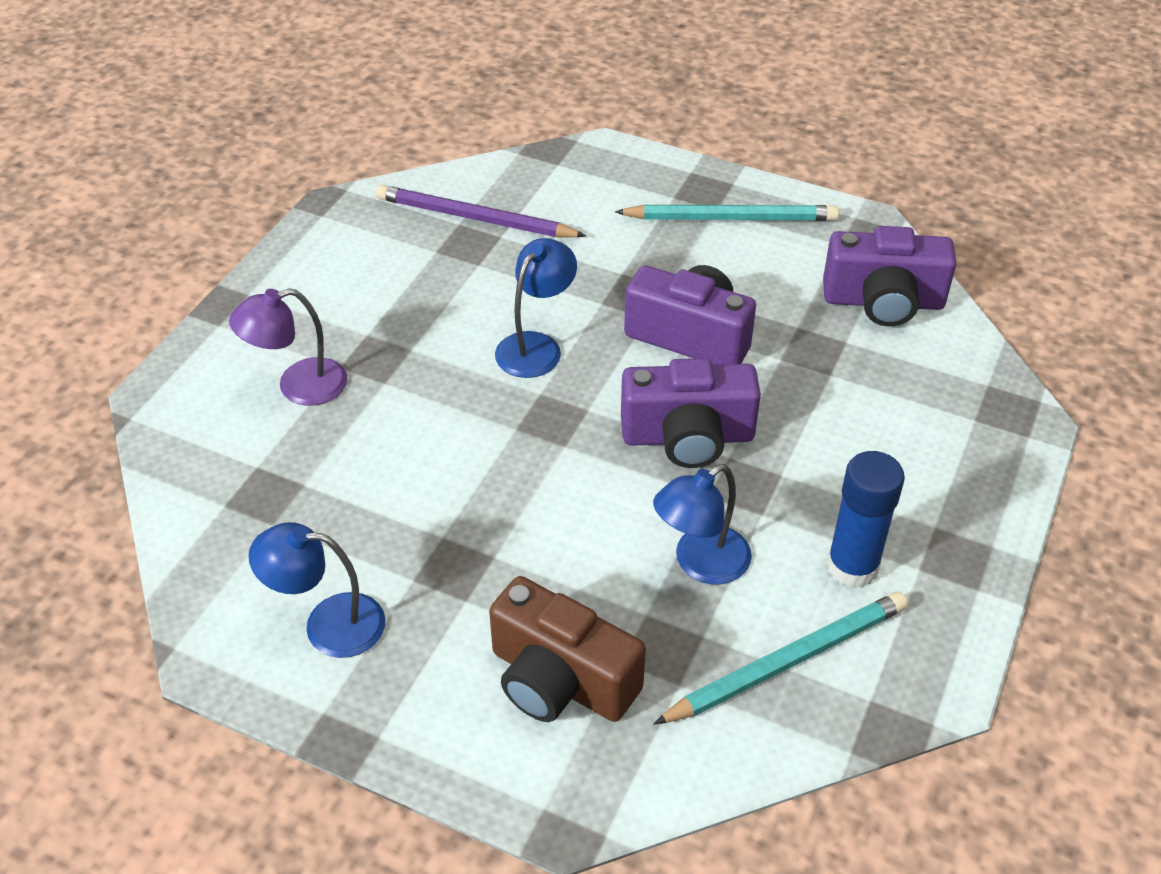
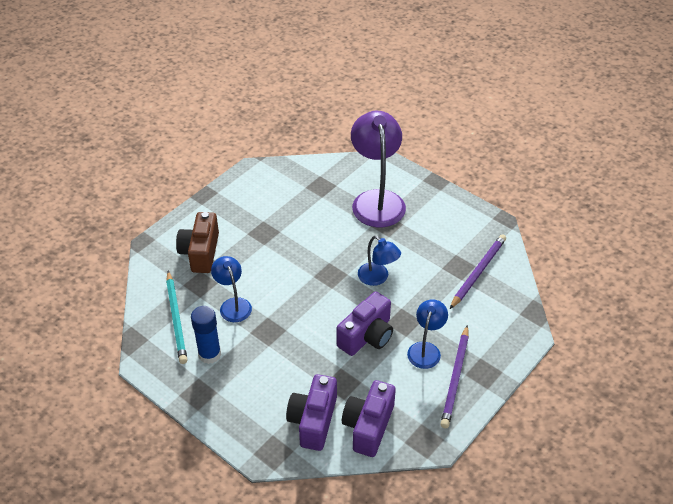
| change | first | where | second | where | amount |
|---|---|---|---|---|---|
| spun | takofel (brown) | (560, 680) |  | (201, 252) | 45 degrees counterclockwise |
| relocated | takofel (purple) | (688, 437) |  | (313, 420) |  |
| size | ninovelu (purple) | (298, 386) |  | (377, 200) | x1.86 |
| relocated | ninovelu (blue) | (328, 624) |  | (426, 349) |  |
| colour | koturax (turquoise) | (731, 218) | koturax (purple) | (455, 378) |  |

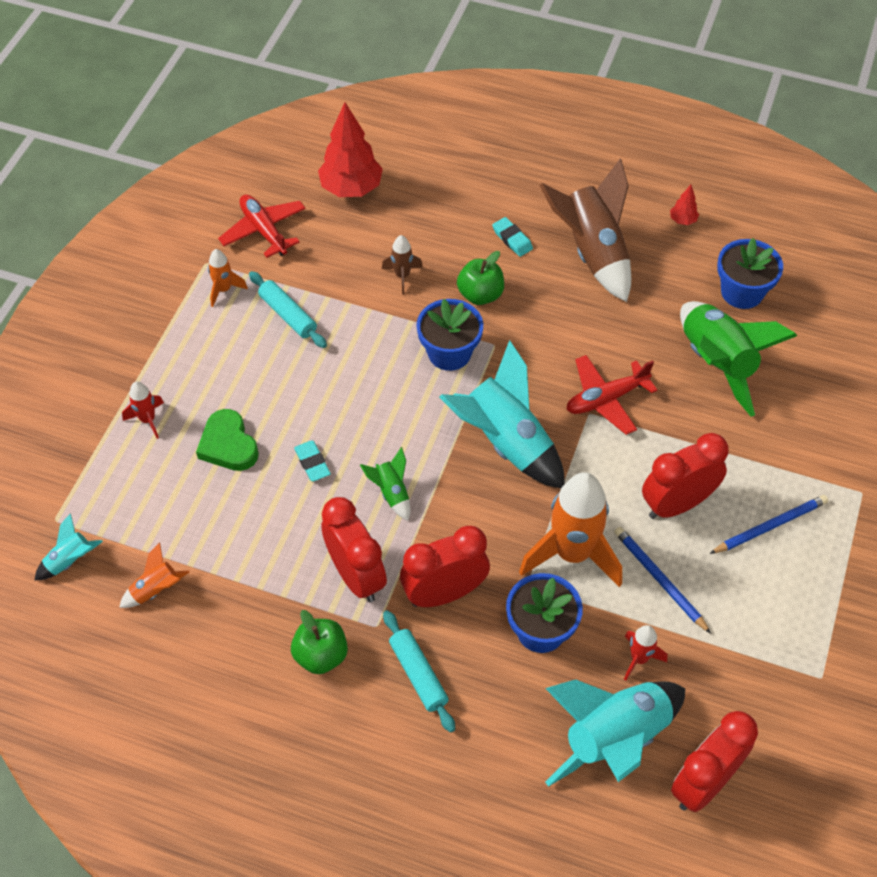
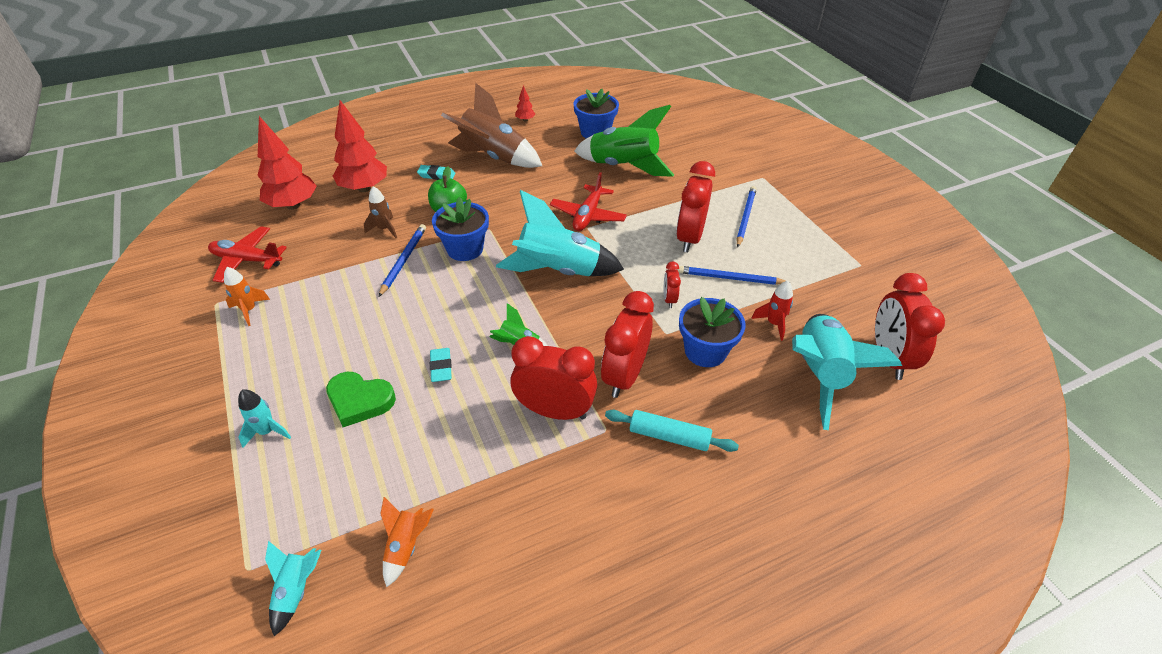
| change | first | where | second | where | amount |
|---|---|---|---|---|---|
| colour | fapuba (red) | (148, 420) | fapuba (turquoise) | (267, 431) |  |
| appeared |  |  | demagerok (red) | (364, 188) |  |
| appeared |  |  | koturax (blue) | (403, 260) |  |
| spun | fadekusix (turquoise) | (312, 463) |  | (441, 367) | 60 degrees clockwise |
| exchanged | fapuba (orange) | (572, 554) | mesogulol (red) | (669, 299) |  |
| missing | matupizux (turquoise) | (288, 315) |  |  |  |
| missing | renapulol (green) | (321, 655) |  |  |  |

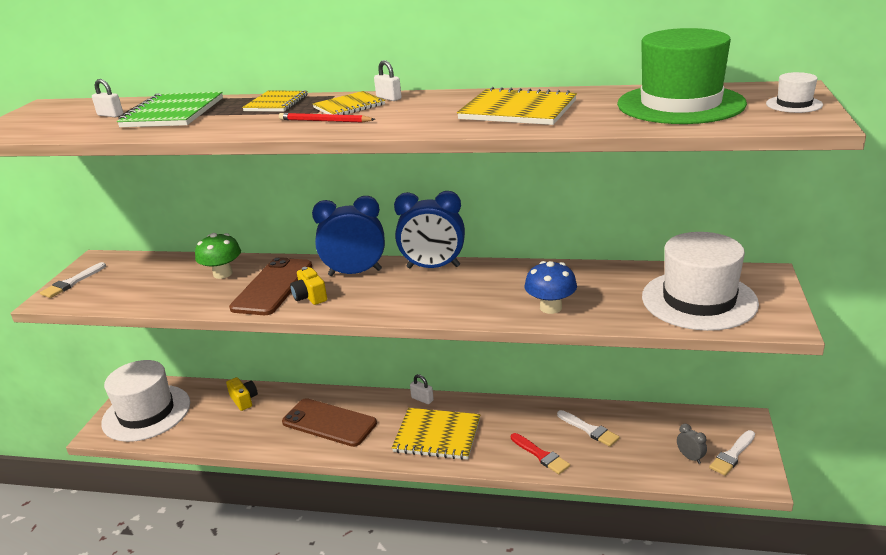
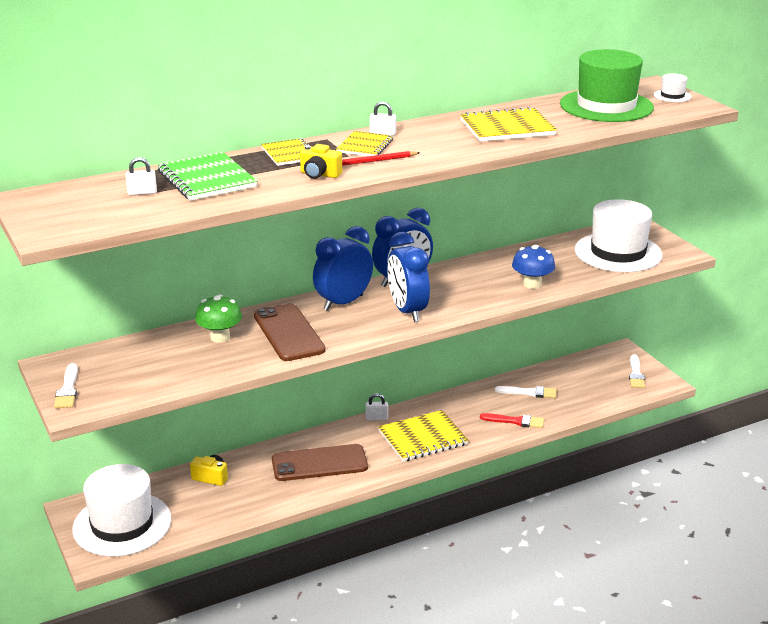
| change | first | where | second | where | amount |
|---|---|---|---|---|---|
| relocated | takofel (yellow) | (310, 297) |  | (319, 174) |  |
| appeared |  |  | mesogulol (blue) | (407, 311) |  |
| missing | mesogulol (grey) | (690, 457) |  |  |  |

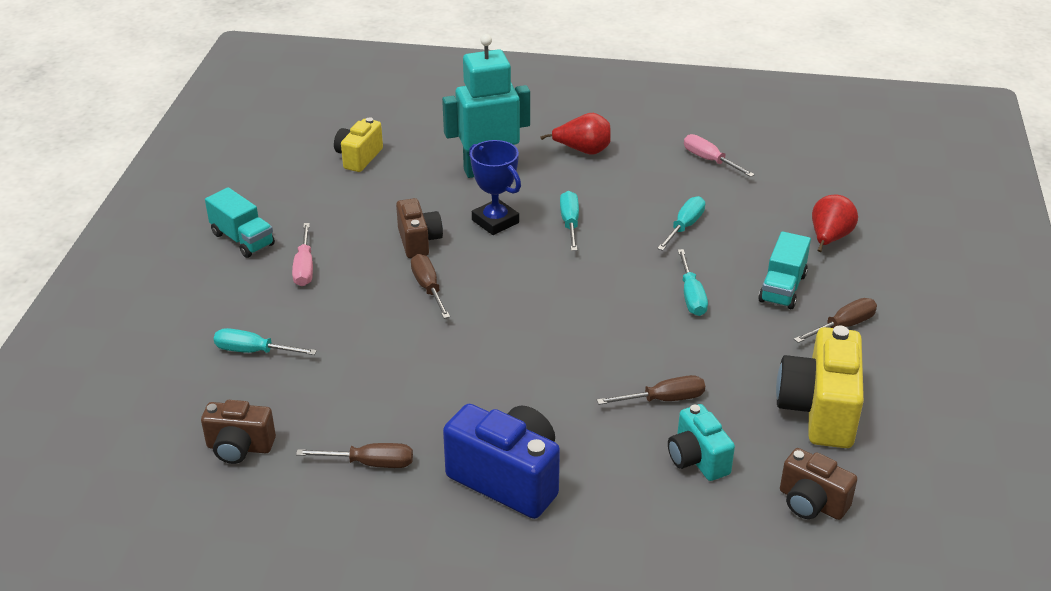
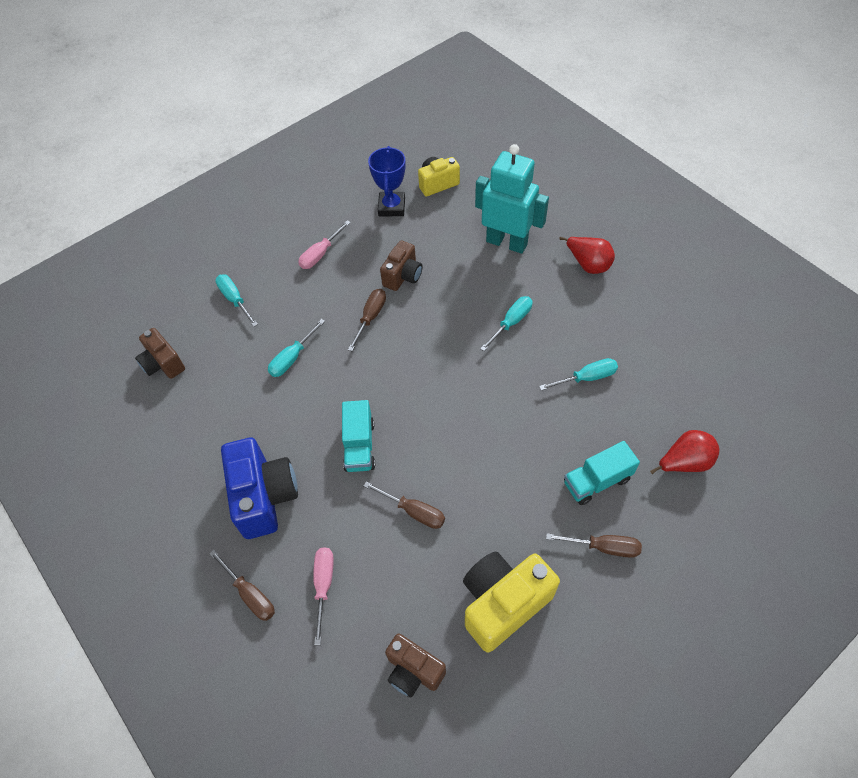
| change | first | where | second | where | amount |
|---|---|---|---|---|---|
| relocated | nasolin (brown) | (370, 463) |  | (250, 594) |  |
| relocated | nasolin (turquoise) | (691, 296) |  | (292, 358) |  |
| relocated | nasolin (pink) | (709, 160) |  | (323, 585) |  |
| relocated | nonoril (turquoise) | (242, 239) |  | (359, 446) |  |
| relocated | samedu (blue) | (495, 221) |  | (392, 207) |  |
| spun | takofel (brown) | (811, 503) |  | (413, 671) | 45 degrees counterclockwise |
| missing | takofel (turquoise) | (697, 459) |  |  |  |

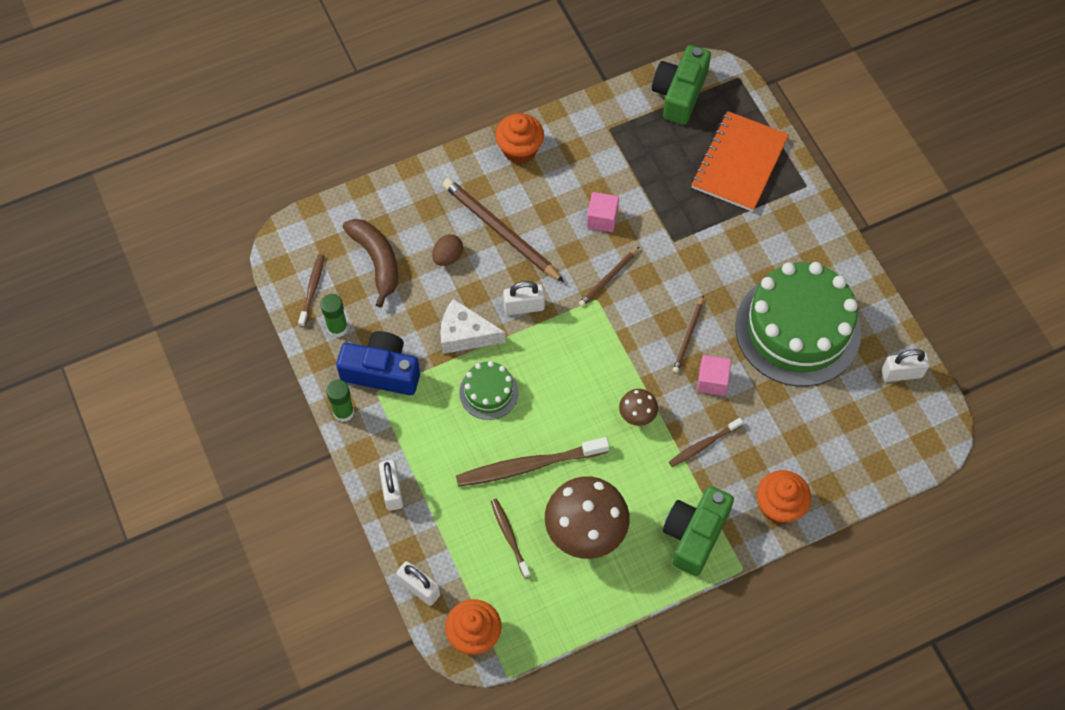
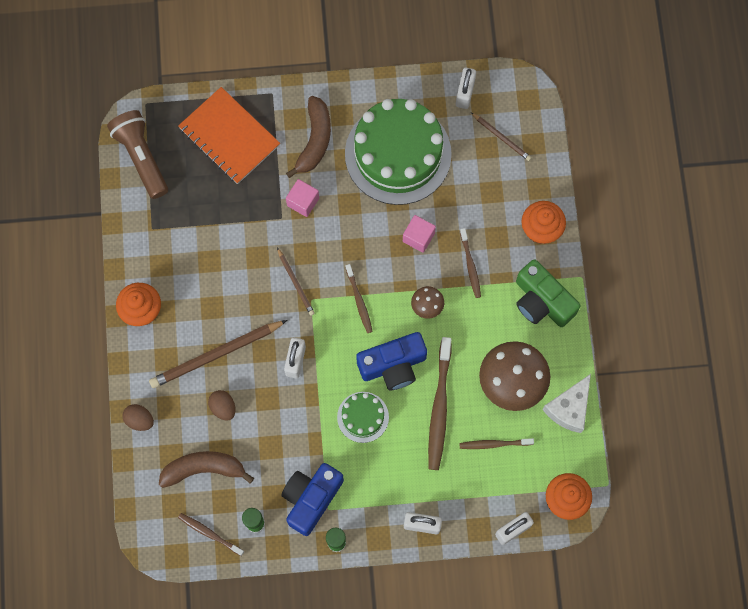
| change | first | where | second | where | amount |
|---|---|---|---|---|---|
| exchanged | takofel (green) | (679, 93) | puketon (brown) | (141, 157) |  |
| appeared |  |  | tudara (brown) | (139, 420) |  |
| appeared |  |  | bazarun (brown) | (314, 140) |  |
| relocated | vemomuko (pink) | (602, 219) |  | (303, 202) |  |
| appeared |  |  | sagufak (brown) | (359, 301) |  |
| appeared |  |  | takofel (blue) | (393, 365) |  |
| relocated | koturax (brown) | (688, 336) |  | (501, 137) |  |
| relocated | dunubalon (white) | (465, 334) |  | (569, 408) |  |

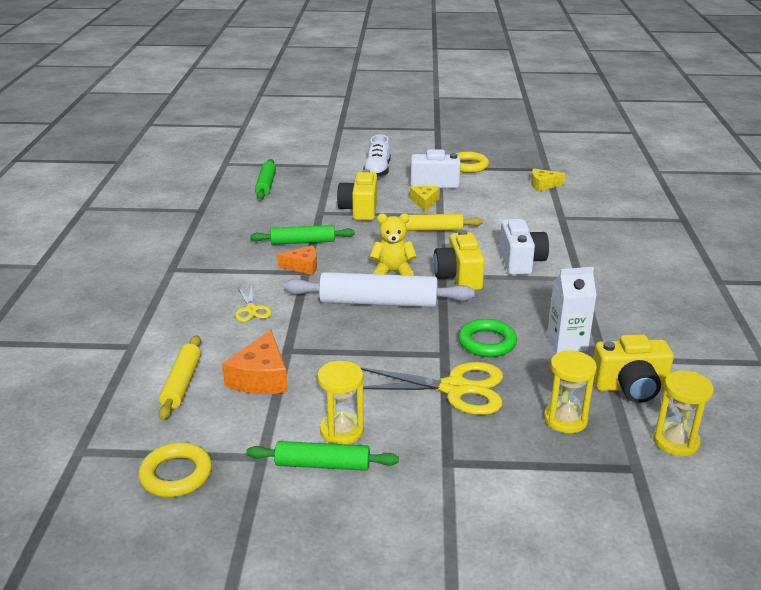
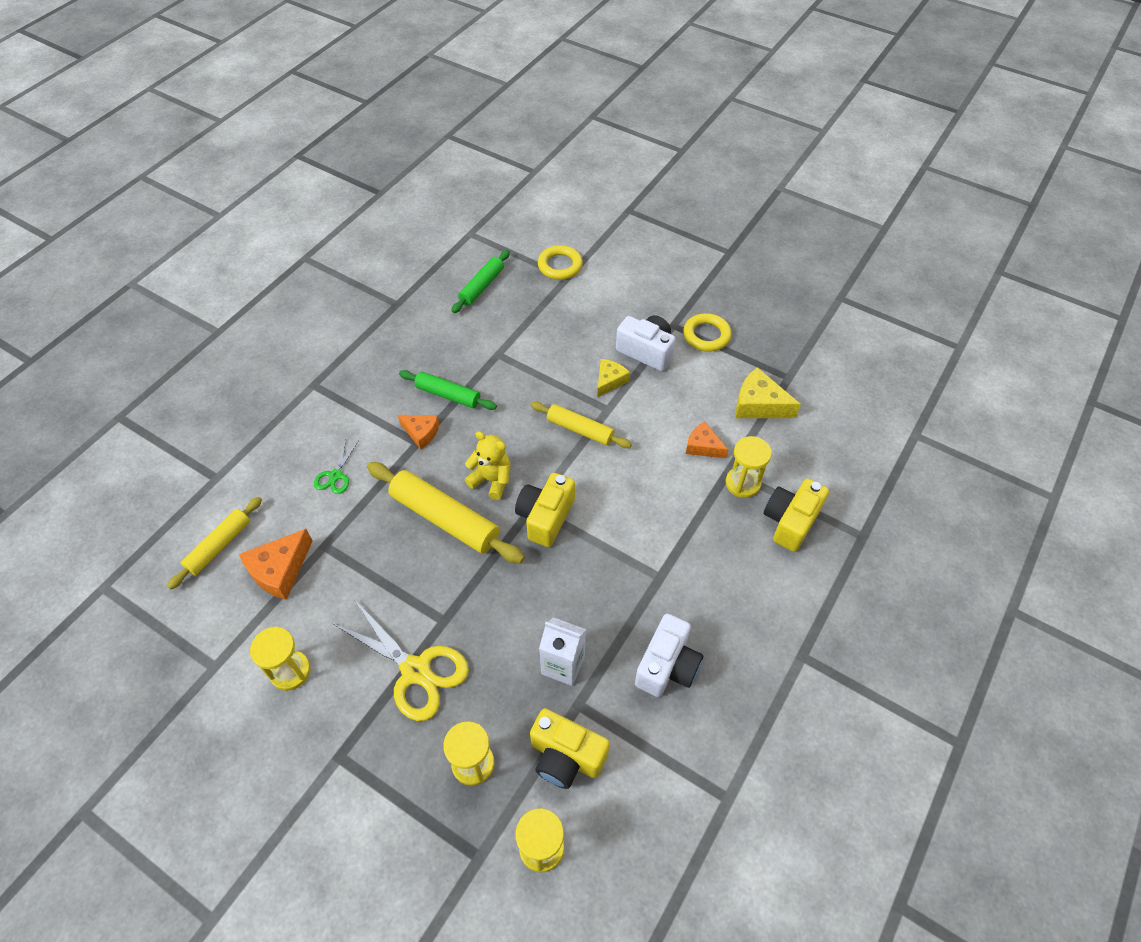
| change | first | where | second | where | amount |
|---|---|---|---|---|---|
| colour | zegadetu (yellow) | (252, 310) | zegadetu (green) | (335, 475) |  |
| colour | matupizux (white) | (378, 303) | matupizux (yellow) | (445, 519) |  |
| relocated | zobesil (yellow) | (176, 475) |  | (560, 266) |  |
| relocated | takofel (white) | (520, 262) |  | (667, 666) |  |
| appeared |  |  | dunubalon (orange) | (703, 446) |  |
| appeared |  |  | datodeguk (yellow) | (743, 483) |  |
| size | dunubalon (yellow) | (543, 185) |  | (759, 404) | x1.53 |
| relocated | takofel (yellow) | (360, 210) |  | (790, 522) |  |
| missing | matupizux (green) | (322, 464) |  |  |  |
| missing | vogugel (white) | (377, 171) |  |  |  |
| missing | zobesil (green) | (487, 342) |  |  |  |

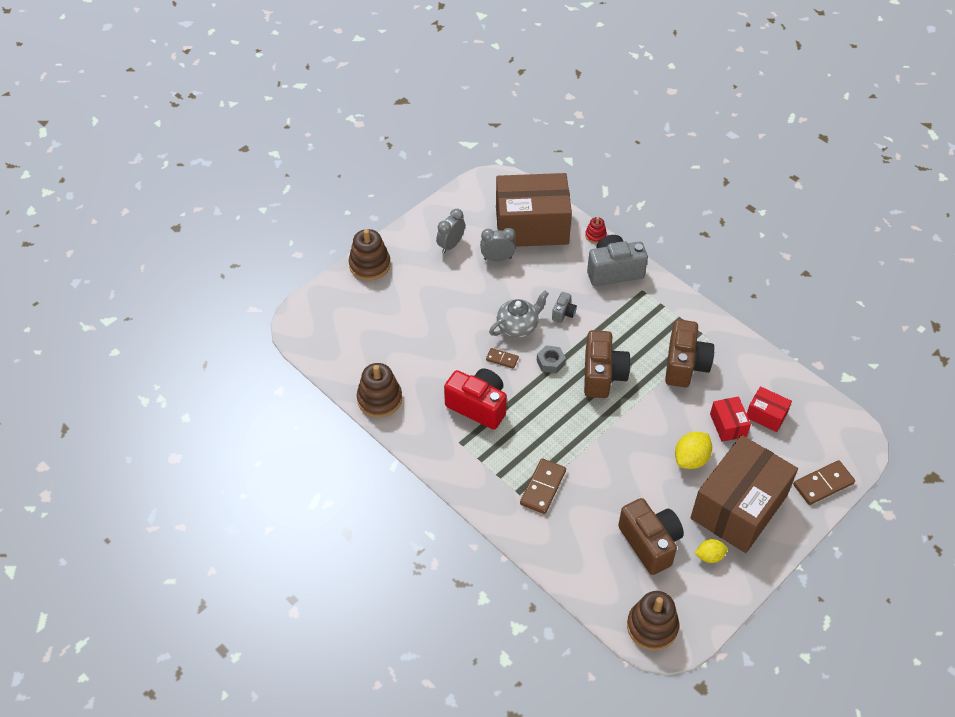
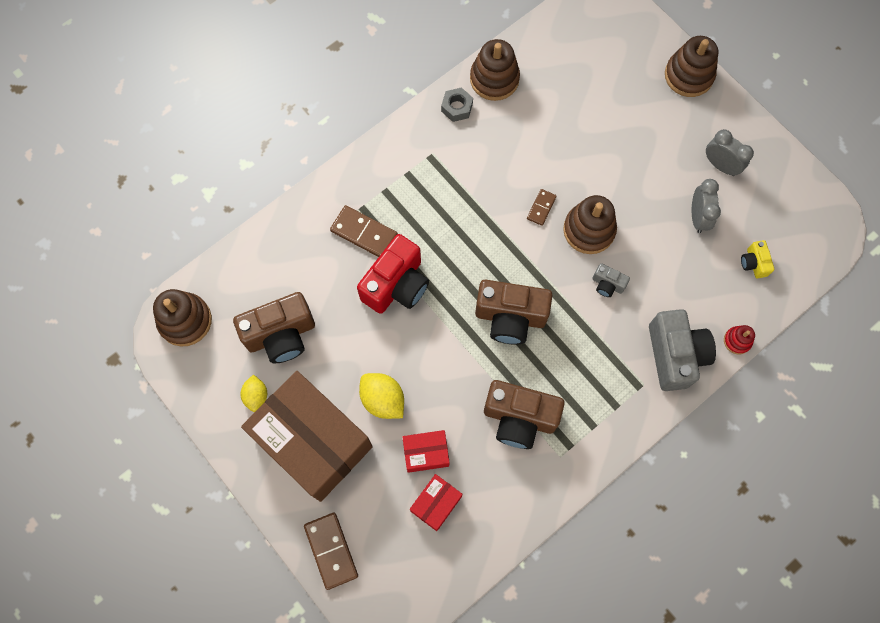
| change | first | where | second | where | amount |
|---|---|---|---|---|---|
| relocated | takofel (red) | (478, 406) |  | (396, 285) |  |
| relocated | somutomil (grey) | (550, 362) |  | (457, 107) |  |
| exchanged | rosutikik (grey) | (518, 326) | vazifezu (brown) | (589, 230) |  |
| exchanged | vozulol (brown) | (532, 226) | takofel (yellow) | (753, 263) |  |

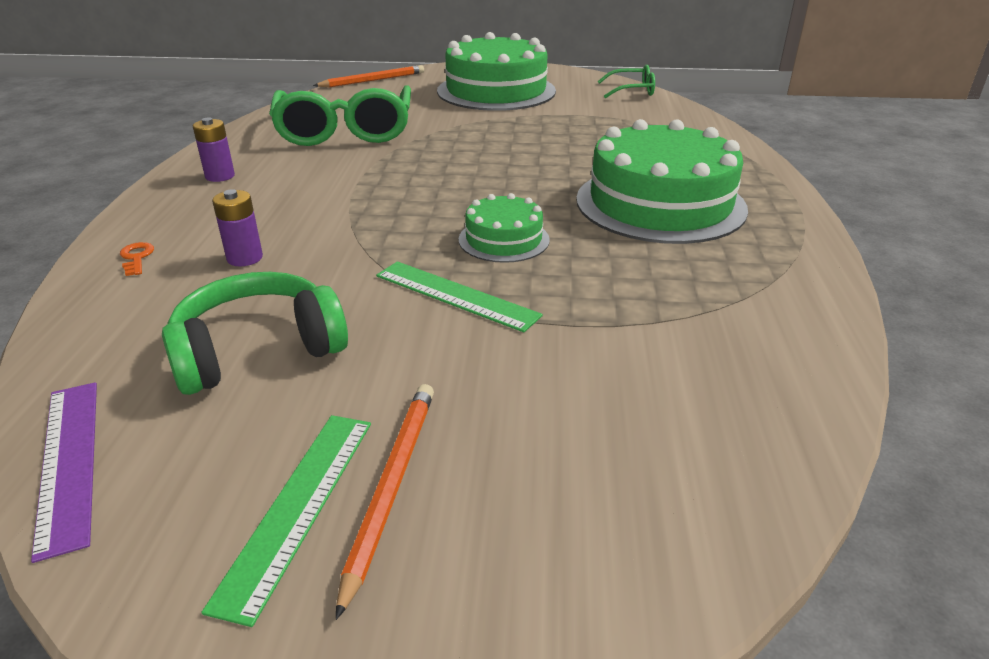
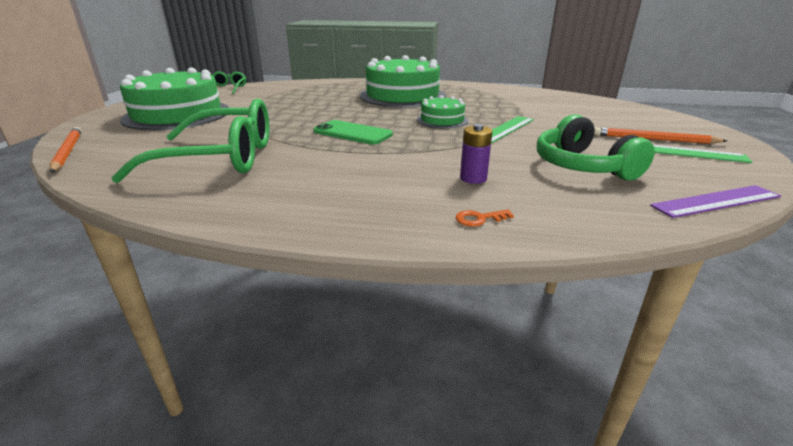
| change | first | where | second | where | amount |
|---|---|---|---|---|---|
| appeared |  |  | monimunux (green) | (353, 133) |  |
| missing | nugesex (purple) | (220, 176) |  |  |  |

